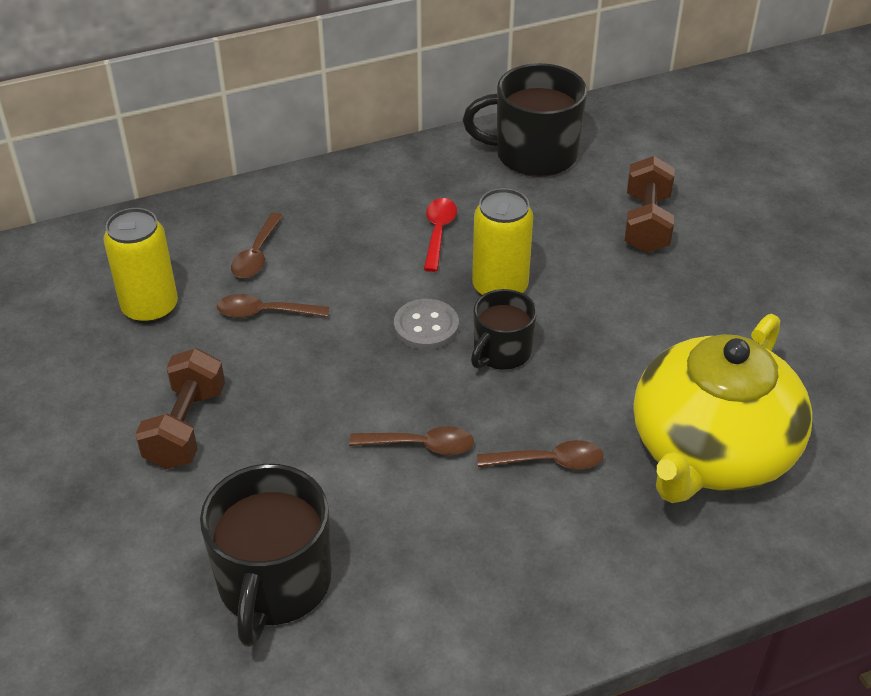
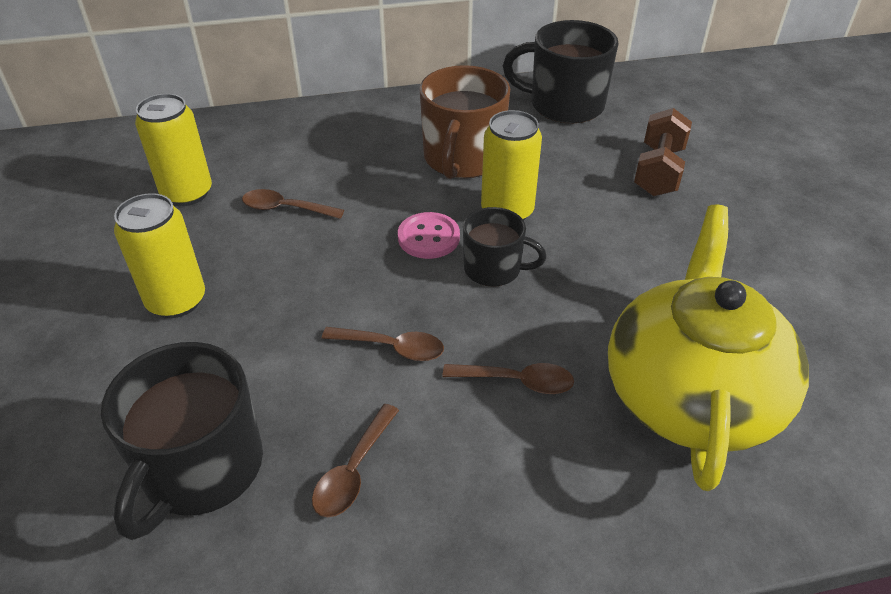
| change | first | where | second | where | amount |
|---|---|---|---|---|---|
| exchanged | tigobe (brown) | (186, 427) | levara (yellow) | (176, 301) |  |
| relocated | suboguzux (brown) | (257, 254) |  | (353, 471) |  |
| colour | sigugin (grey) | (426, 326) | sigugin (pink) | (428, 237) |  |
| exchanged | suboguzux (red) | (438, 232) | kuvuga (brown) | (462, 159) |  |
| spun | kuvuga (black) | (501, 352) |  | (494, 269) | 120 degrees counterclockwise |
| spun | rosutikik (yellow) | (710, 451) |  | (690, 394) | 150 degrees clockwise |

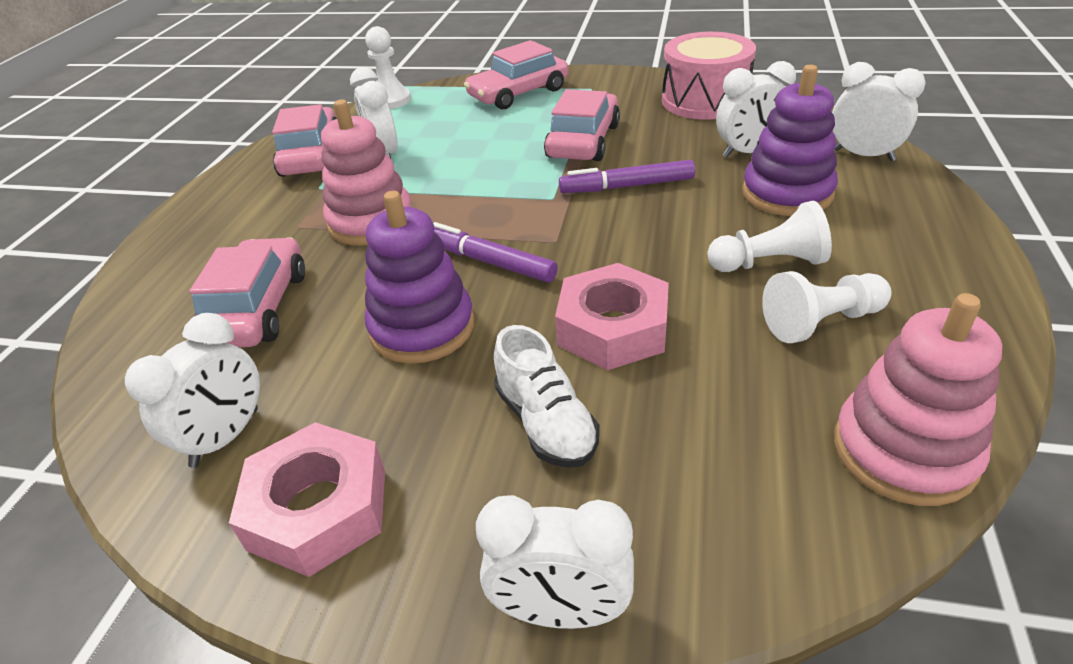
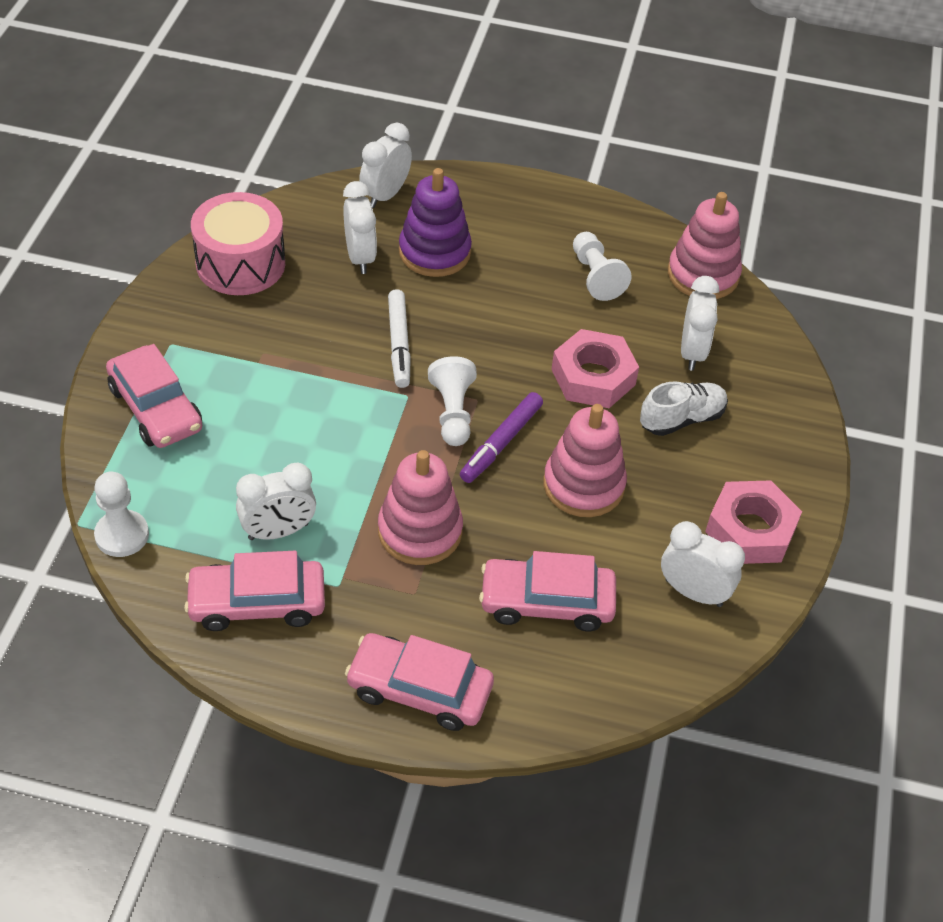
| change | first | where | second | where | amount |
|---|---|---|---|---|---|
| relocated | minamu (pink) | (583, 141) |  | (419, 690) |  |
| colour | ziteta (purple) | (627, 186) | ziteta (white) | (399, 344) |  |
| relocated | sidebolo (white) | (769, 263) |  | (453, 412) |  |
| colour | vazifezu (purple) | (422, 328) | vazifezu (pink) | (583, 485) |  |
| relocated | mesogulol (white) | (561, 612) |  | (692, 352) |  |

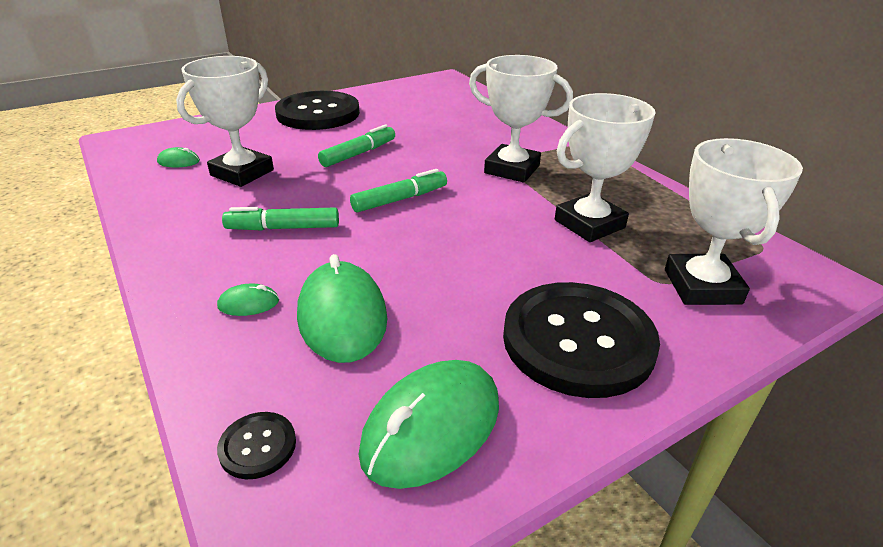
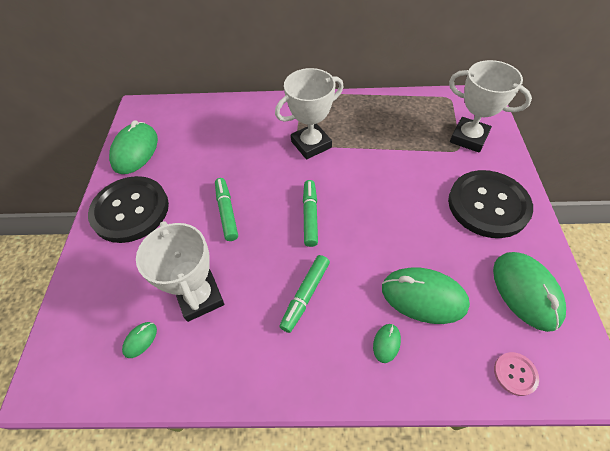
| change | first | where | second | where | amount |
|---|---|---|---|---|---|
| appeared |  |  | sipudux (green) | (135, 151) |  |
| colour | sigugin (black) | (257, 446) | sigugin (pink) | (515, 374) |  |
| missing | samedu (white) | (589, 224) |  |  |  |

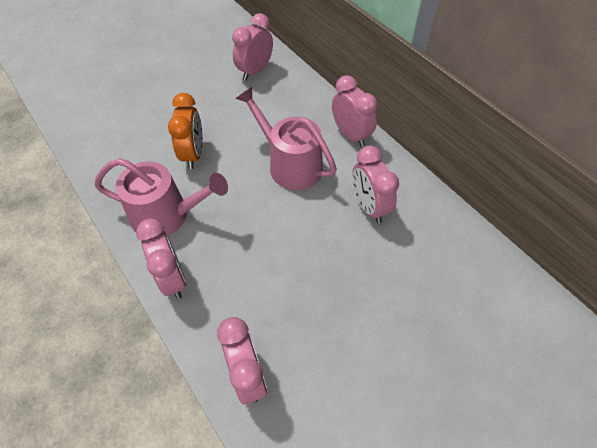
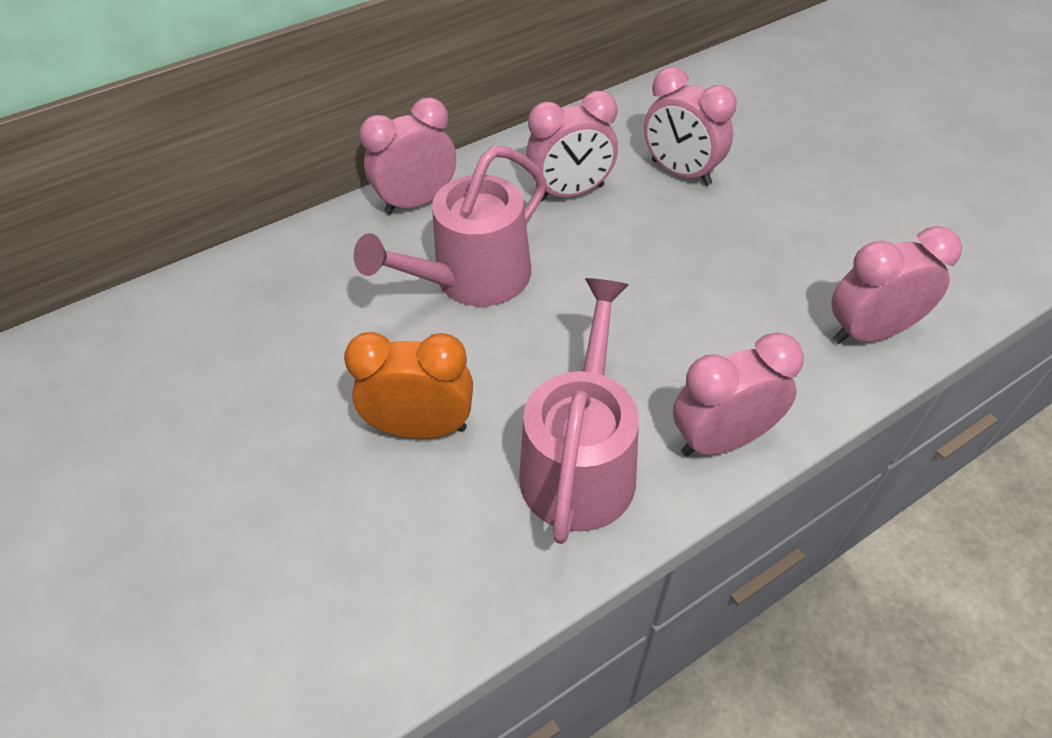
| change | first | where | second | where | amount |
|---|---|---|---|---|---|
| relocated | mesogulol (pink) | (255, 71) |  | (680, 173) |  |

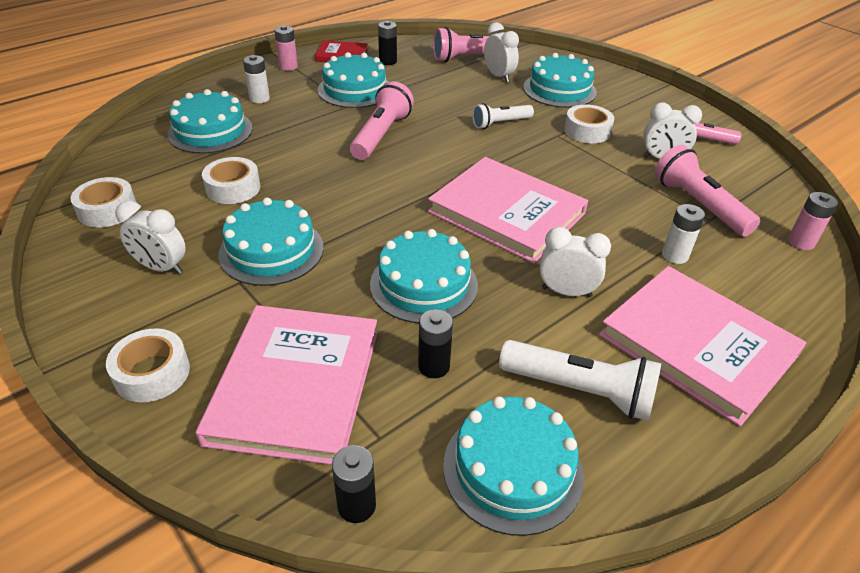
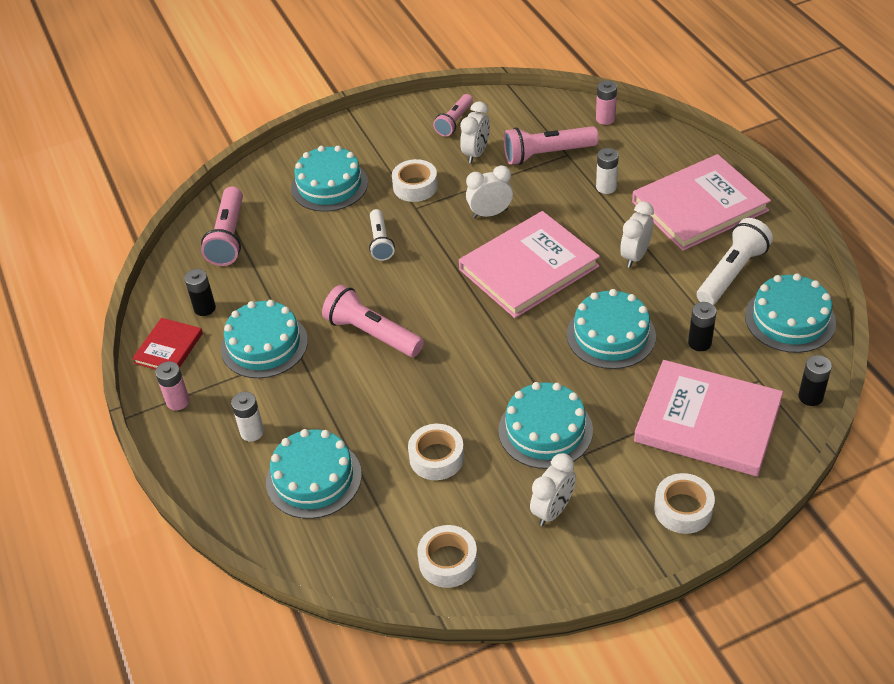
| change | first | where | second | where | amount |
|---|---|---|---|---|---|
| relocated | mesogulol (white) | (498, 76) |  | (490, 213) |  |

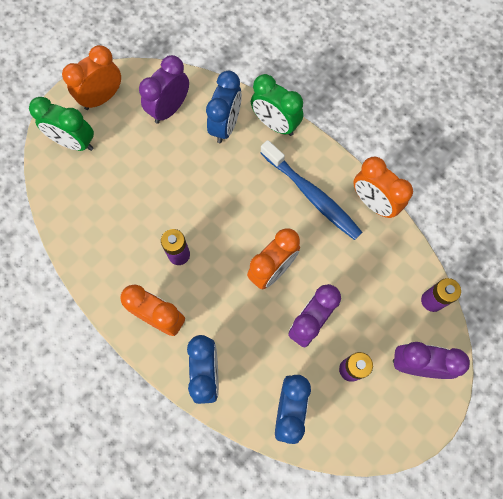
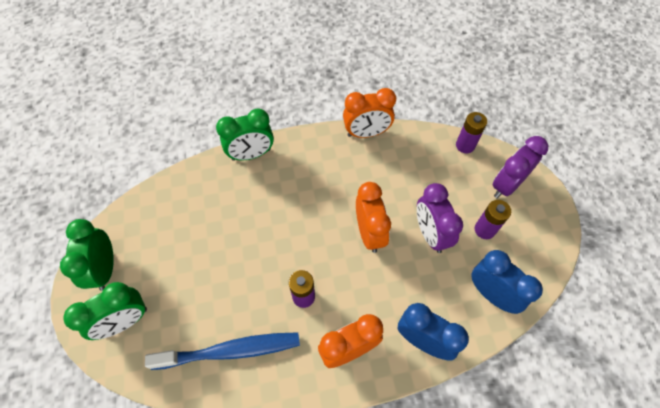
| change | first | where | second | where | amount |
|---|---|---|---|---|---|
| colour | mesogulol (orange) | (102, 98) | mesogulol (green) | (105, 269) |  |
| relocated | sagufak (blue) | (312, 195) |  | (230, 351) |  |
| missing | mesogulol (purple) | (169, 109) |  |  |  |
| missing | mesogulol (blue) | (225, 126) |  |  |  |

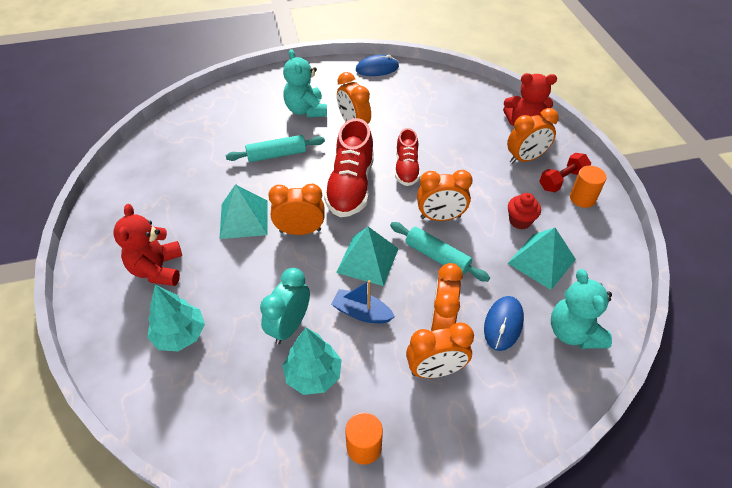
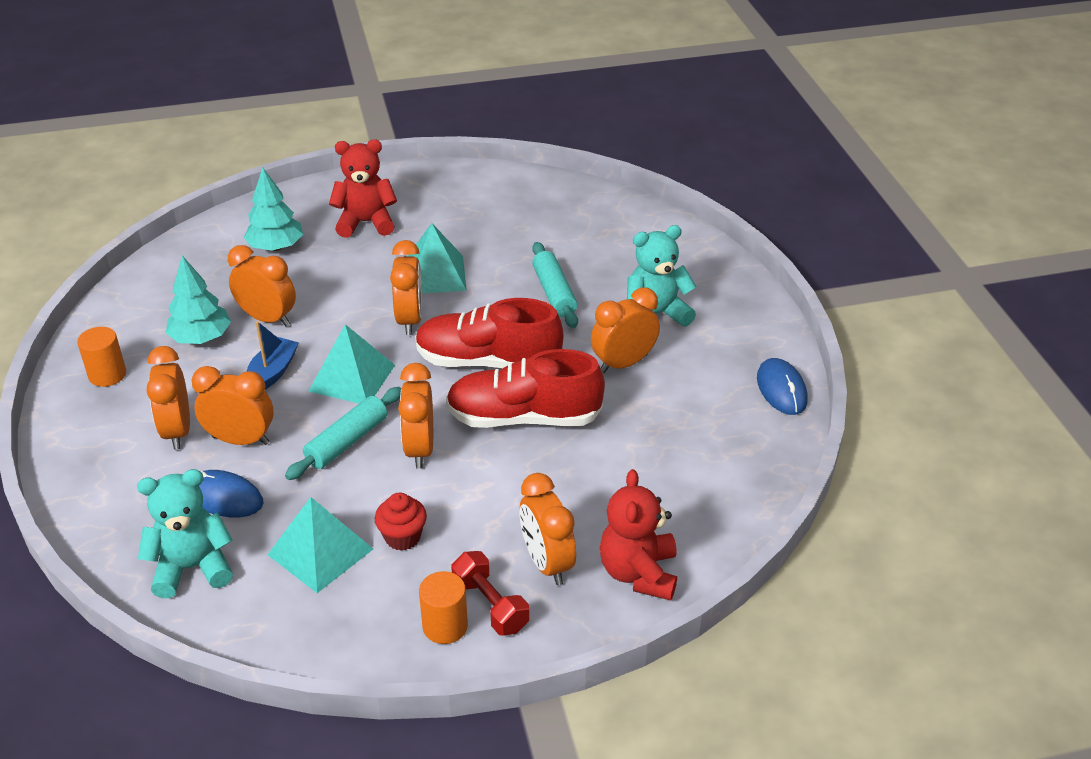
| change | first | where | second | where | amount |
|---|---|---|---|---|---|
| colour | mesogulol (turquoise) | (289, 326) | mesogulol (orange) | (267, 318) |  |
| size | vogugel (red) | (406, 168) |  | (523, 418) | x1.64 |

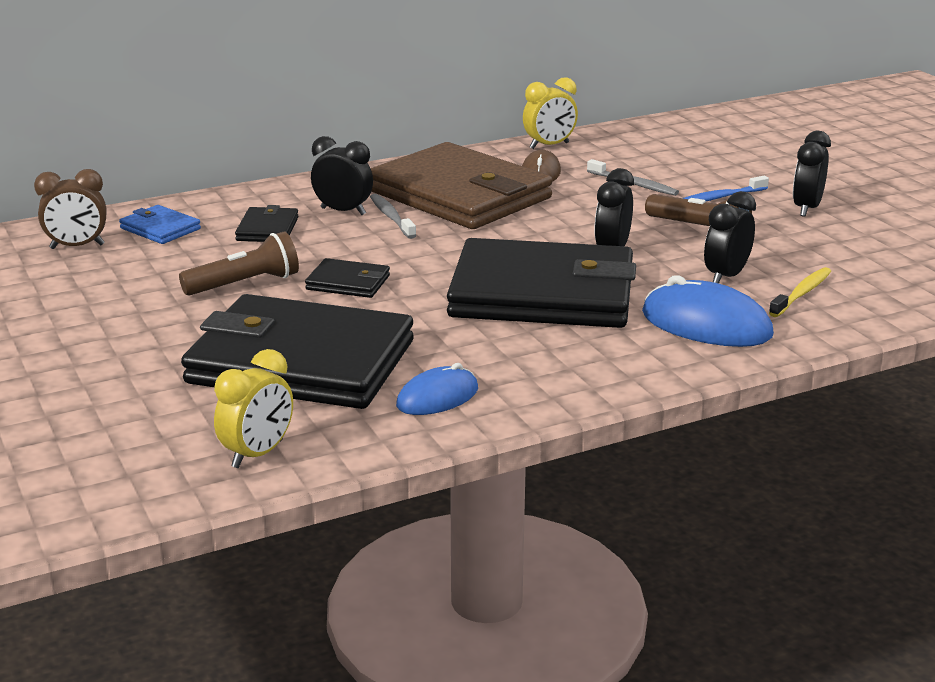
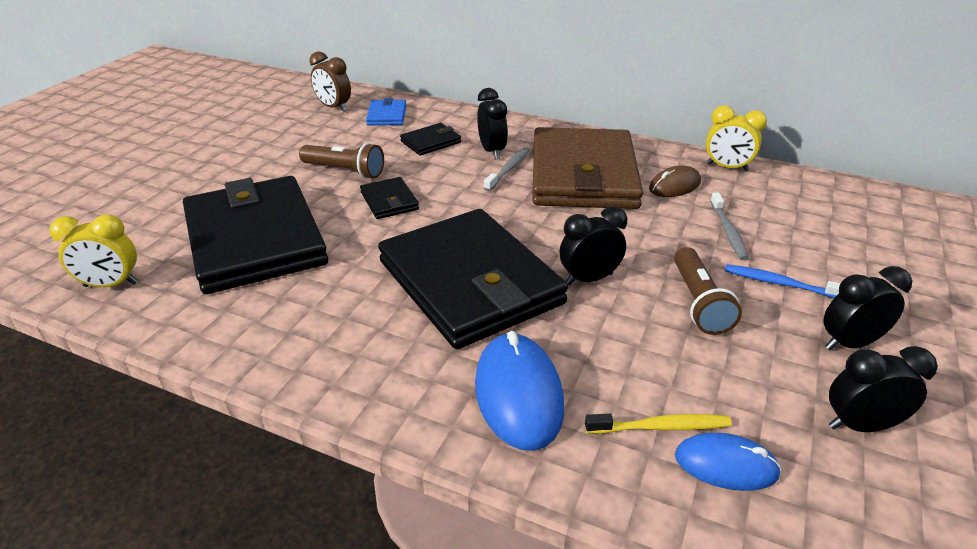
| change | first | where | second | where | amount |
|---|---|---|---|---|---|
| relocated | sipudux (blue) | (437, 397) |  | (726, 465) |  |
| relocated | mesogulol (black) | (726, 276) |  | (860, 425) |  |

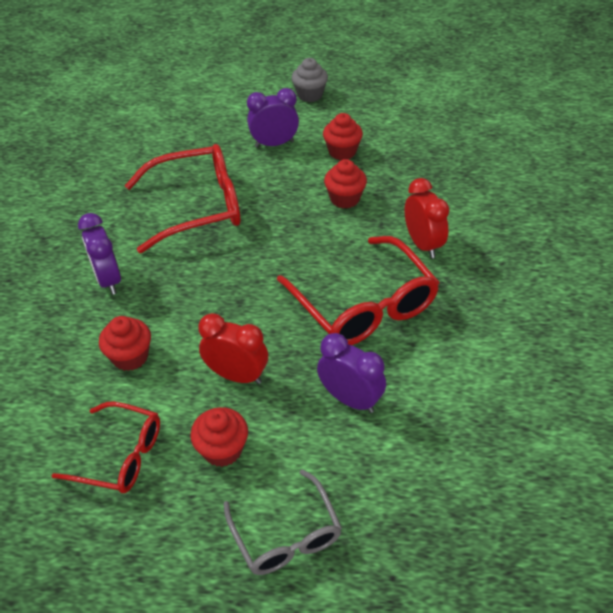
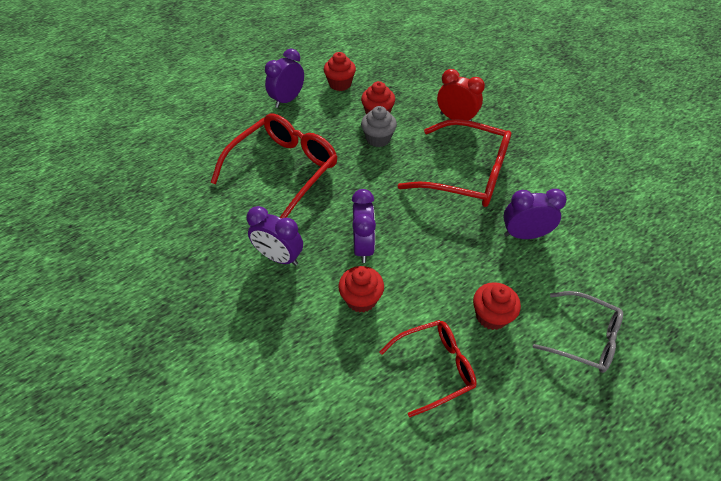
| change | first | where | second | where | amount |
|---|---|---|---|---|---|
| appeared |  |  | mesogulol (purple) | (363, 246) |  |
| relocated | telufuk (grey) | (310, 95) |  | (378, 139) |  |
| missing | mesogulol (red) | (237, 375) |  |  |  |

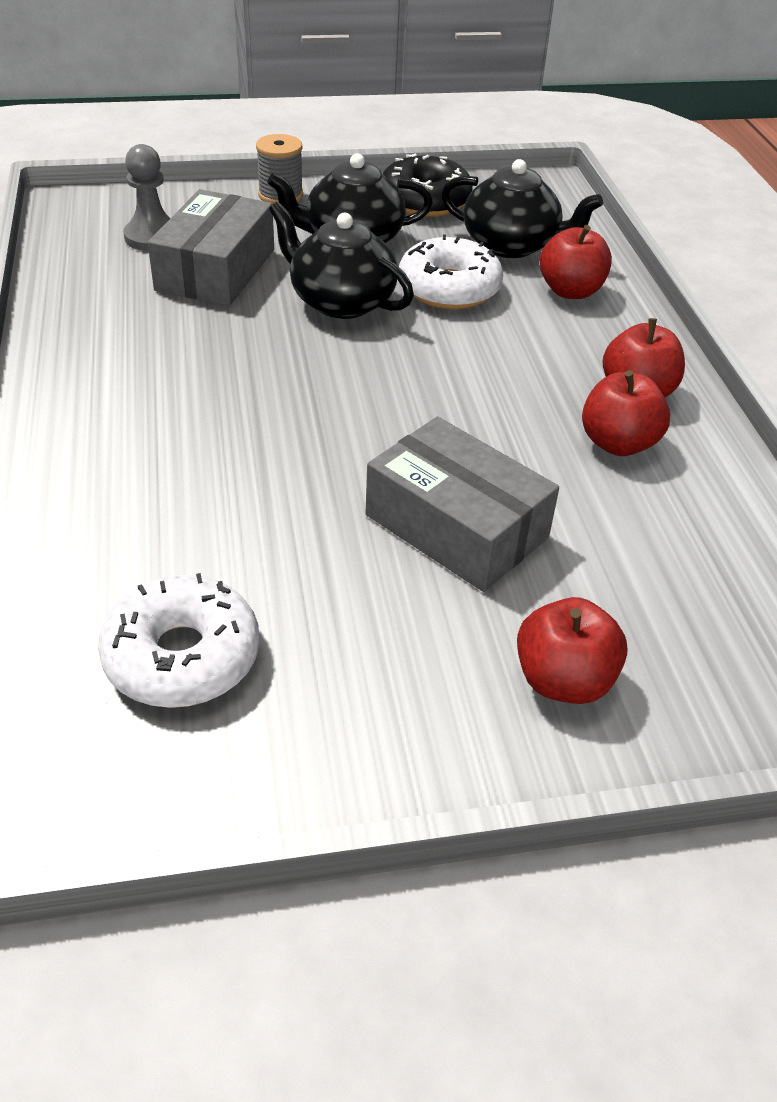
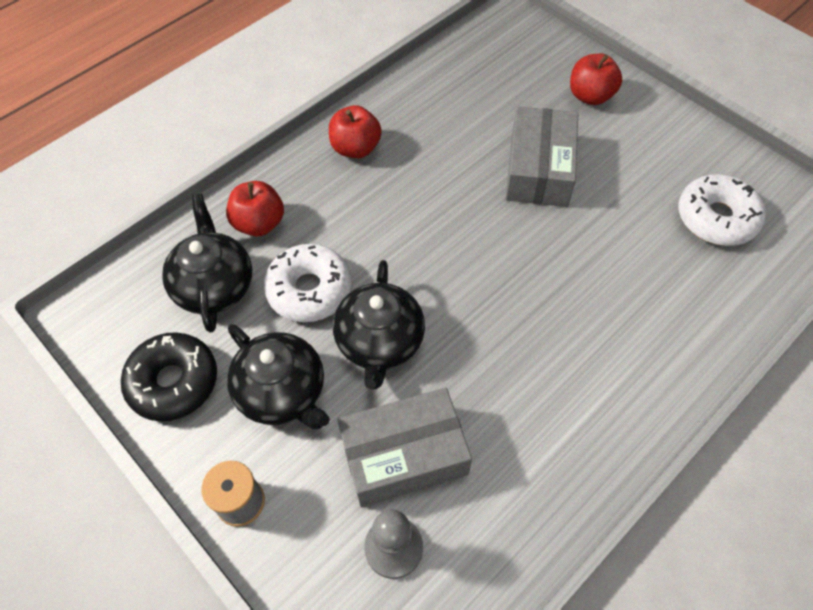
| change | first | where | second | where | amount |
|---|---|---|---|---|---|
| missing | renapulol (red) | (618, 443) |  |  |  |

